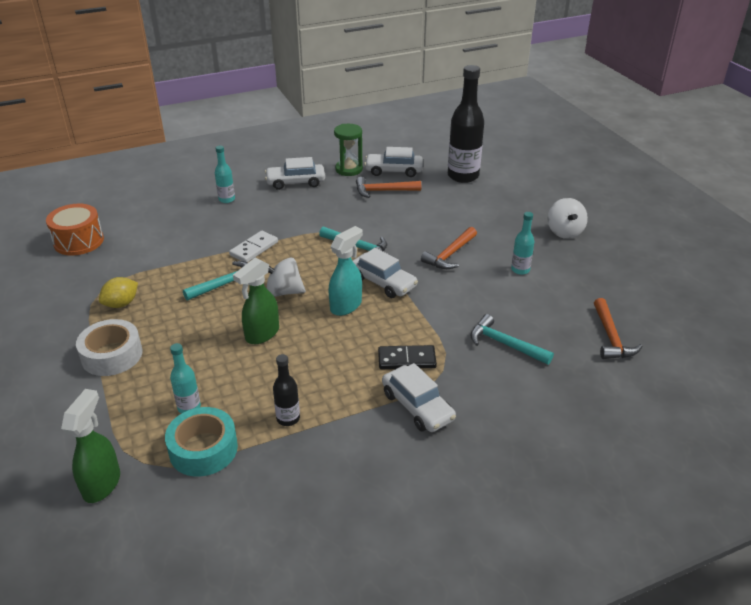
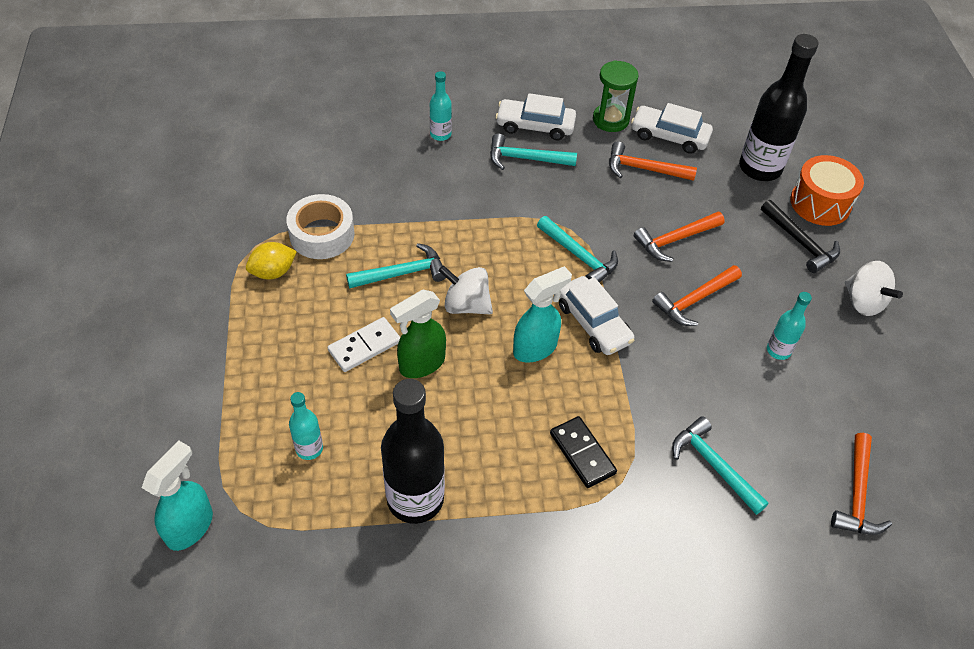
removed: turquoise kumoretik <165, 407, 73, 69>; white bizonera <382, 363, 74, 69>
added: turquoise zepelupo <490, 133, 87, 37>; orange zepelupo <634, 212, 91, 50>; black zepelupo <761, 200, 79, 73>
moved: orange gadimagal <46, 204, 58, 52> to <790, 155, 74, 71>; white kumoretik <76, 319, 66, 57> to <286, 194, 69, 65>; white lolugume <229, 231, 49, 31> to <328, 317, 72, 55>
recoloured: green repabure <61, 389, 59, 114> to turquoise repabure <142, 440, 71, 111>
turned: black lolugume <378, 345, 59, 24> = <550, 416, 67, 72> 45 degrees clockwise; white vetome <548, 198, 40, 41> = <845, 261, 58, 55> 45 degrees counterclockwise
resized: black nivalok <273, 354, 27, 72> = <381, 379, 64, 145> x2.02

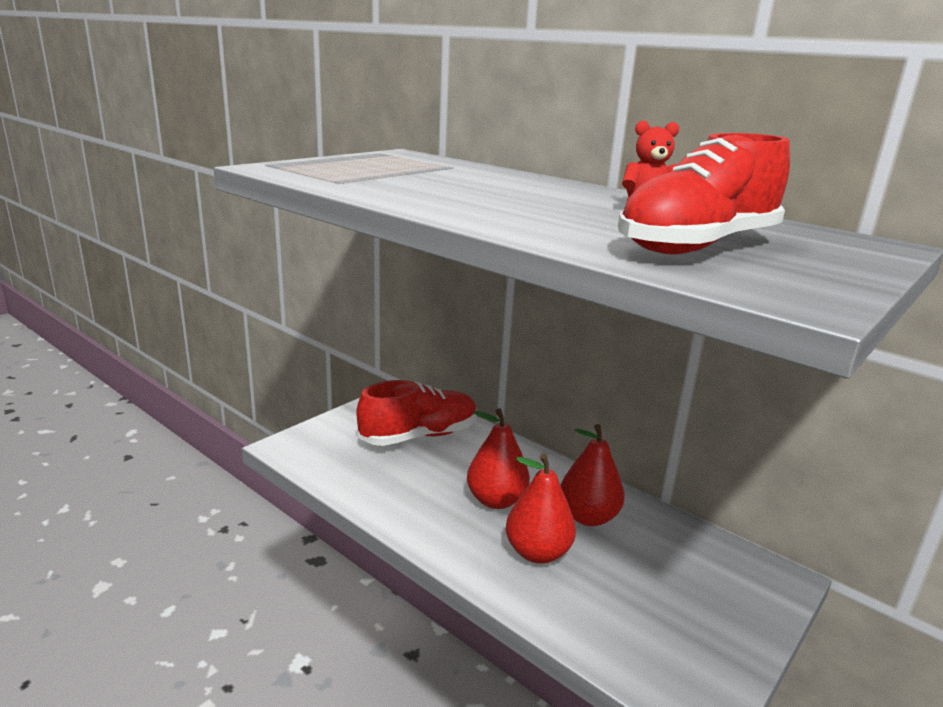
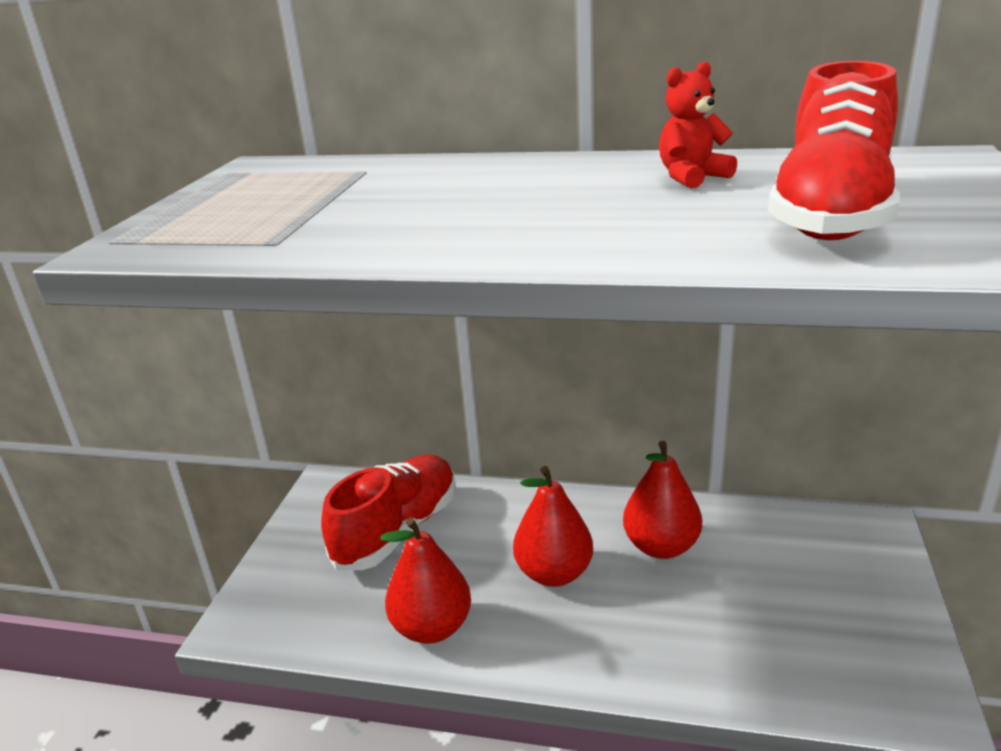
moved: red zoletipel <506, 454, 70, 110> to <380, 517, 91, 127>

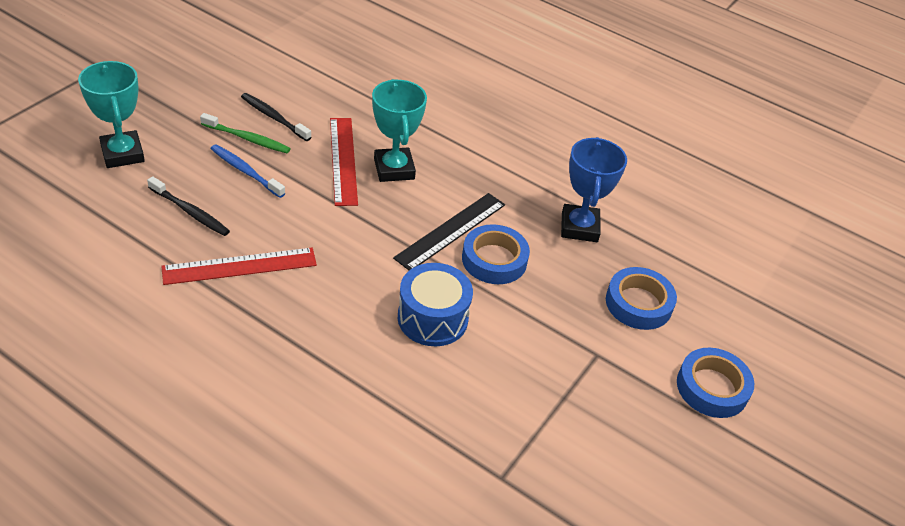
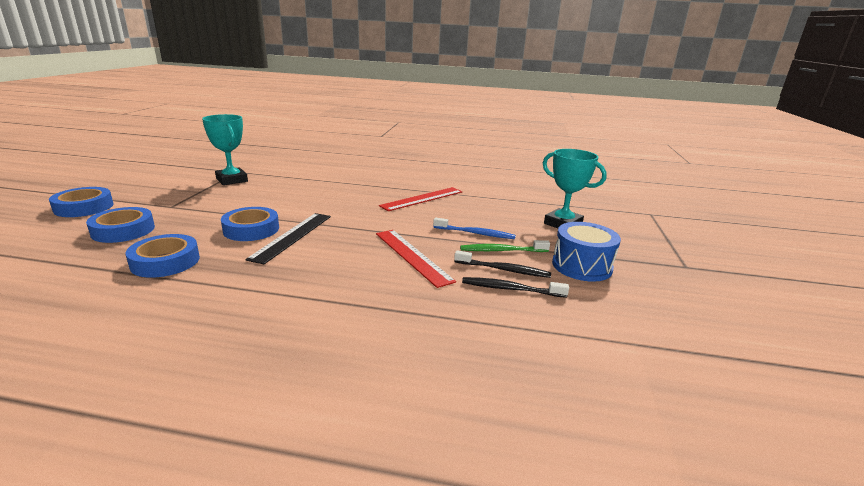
moved: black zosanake <147, 176, 83, 60> to <462, 277, 107, 21>; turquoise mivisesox <372, 79, 55, 103> to <202, 114, 46, 71>; blue gadimagal <398, 263, 75, 83> to <552, 222, 69, 60>
replaced: blue mivisesox <561, 137, 66, 105> to blue kumoretik <126, 234, 74, 44>

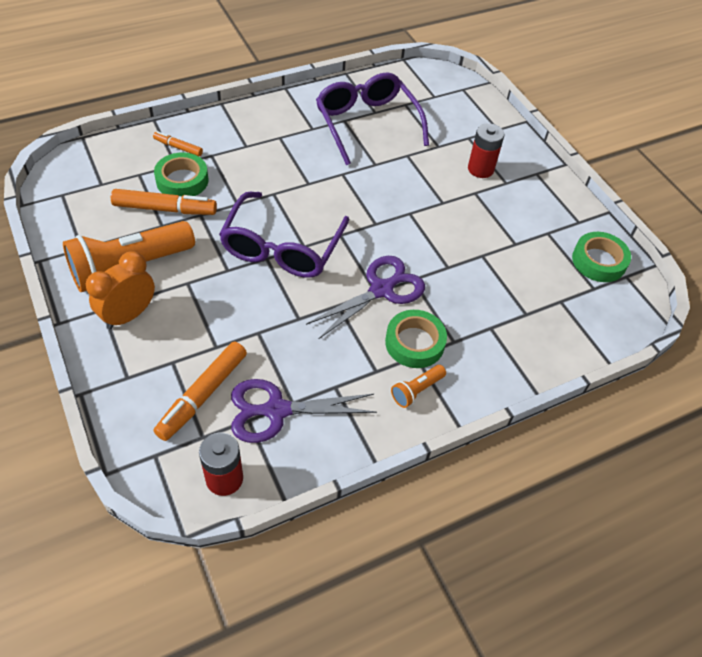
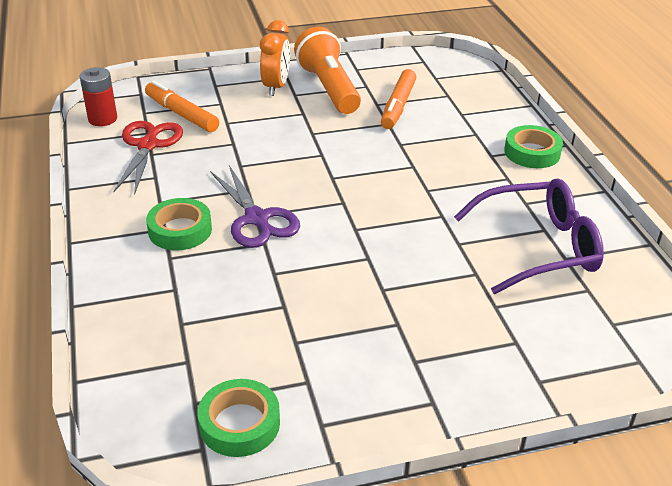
removed: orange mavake <153, 131, 50, 25>; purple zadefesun <219, 192, 130, 86>; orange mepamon <391, 365, 55, 43>; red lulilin <468, 123, 36, 55>
moved: green kumoretik <154, 152, 54, 44> to <504, 125, 59, 43>
recoloured: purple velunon <231, 379, 146, 64> to red velunon <114, 121, 69, 74>
turned: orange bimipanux <86, 252, 69, 77> = <260, 20, 30, 76> 45 degrees clockwise

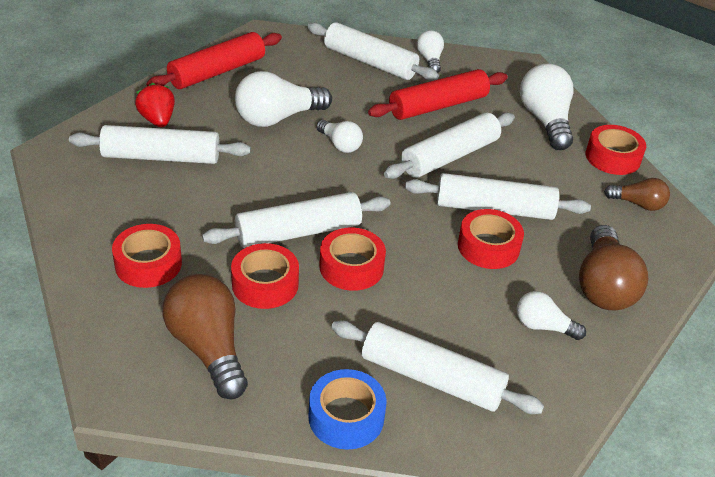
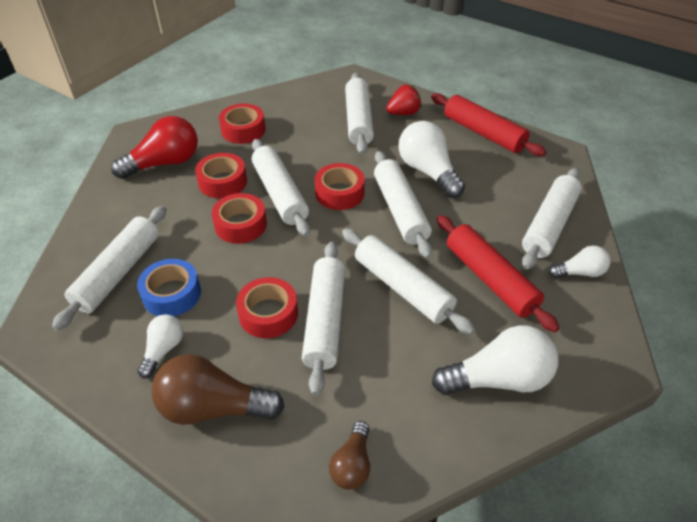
moved: blue kumoretik <308, 369, 79, 81> to <137, 259, 64, 57>; red kumoretik <586, 125, 60, 50> to <315, 163, 50, 47>
replaced: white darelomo <316, 120, 47, 33> to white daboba <374, 151, 59, 108>
recoloured: brown darelomo <162, 274, 86, 125> to red darelomo <111, 116, 87, 63>

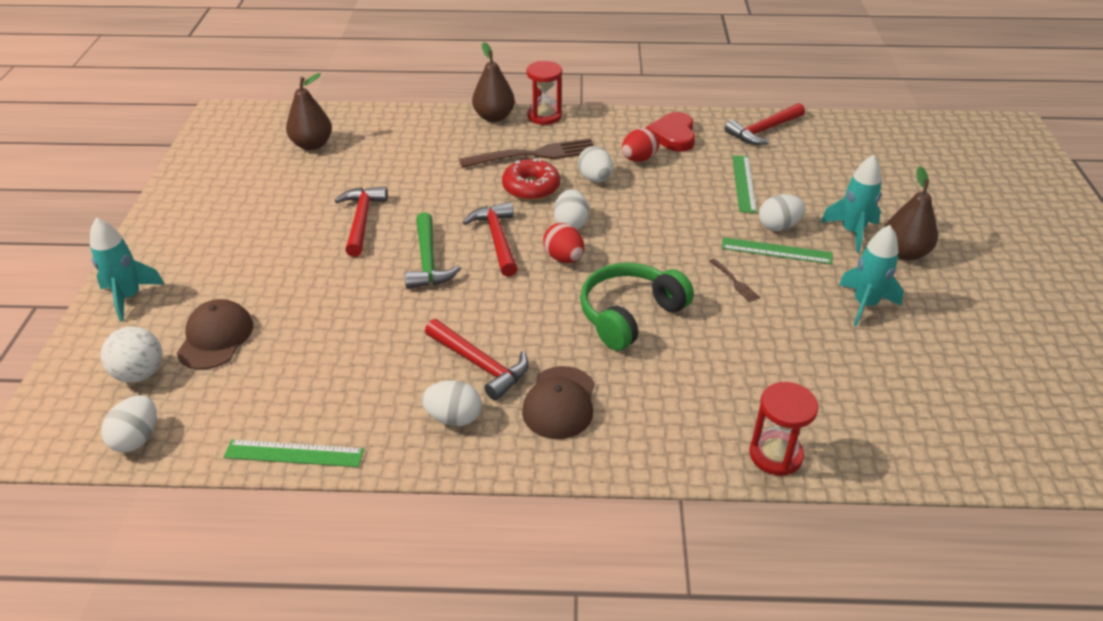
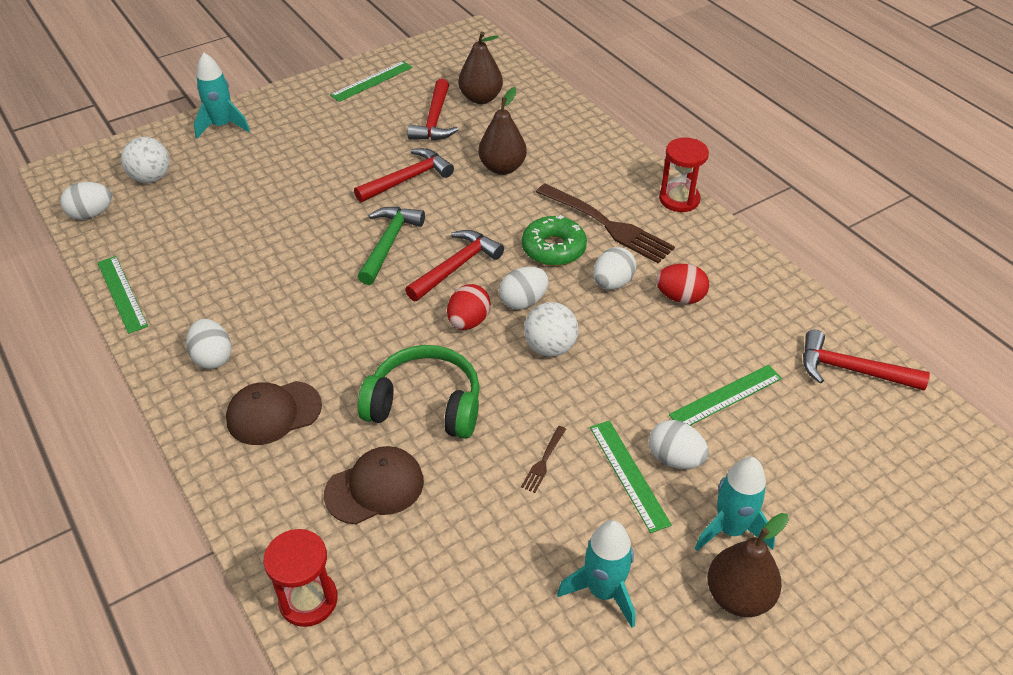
removed: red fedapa <646, 112, 49, 40>
added: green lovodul <330, 61, 83, 41>; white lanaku <524, 302, 55, 55>
moved: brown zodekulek <176, 299, 77, 71> to <324, 446, 100, 78>; red zepelupo <425, 319, 104, 82> to <407, 79, 51, 62>; brown zoletipel <472, 42, 43, 80> to <478, 87, 49, 88>
recoloured: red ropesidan <502, 158, 58, 42> to green ropesidan <522, 215, 65, 51>
turned: green zepelupo <405, 212, 56, 77> = <358, 207, 67, 78> 150 degrees clockwise

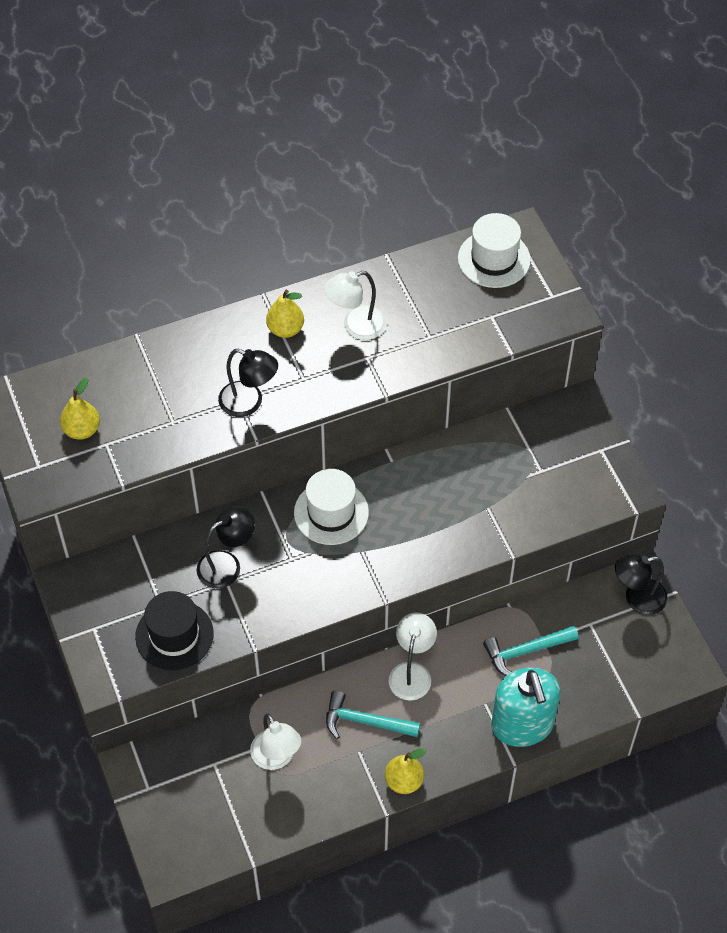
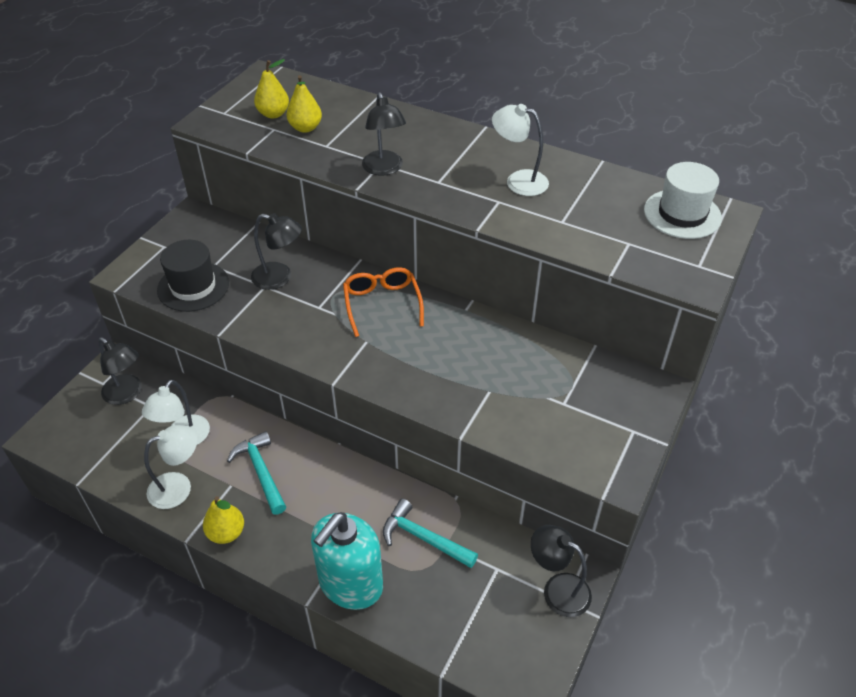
added: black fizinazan <98, 337, 44, 68>
moved: yellow zoletipel <266, 290, 38, 48> to <286, 75, 36, 58>; white fizinazan <389, 613, 48, 88> to <144, 425, 53, 84>
replaced: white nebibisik <294, 469, 75, 76> to orange zadefesun <343, 267, 81, 70>

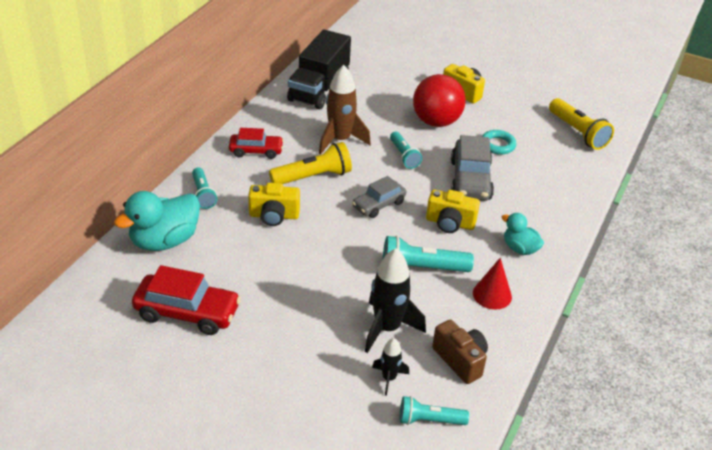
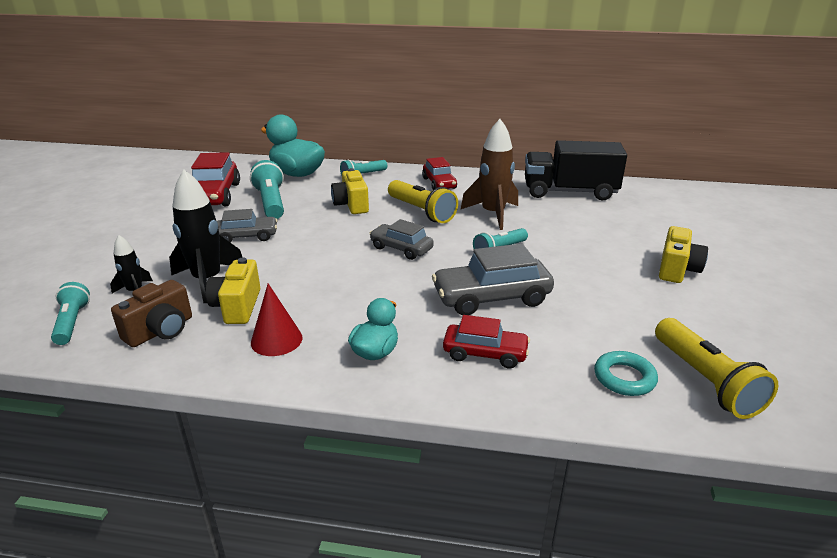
removed: red lanaku <413, 74, 53, 53>
added: grey bizonera <217, 209, 61, 33>; red bizonera <443, 315, 87, 53>
moved: turquoise mepamon <383, 236, 91, 36> to <250, 160, 34, 59>; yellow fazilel <426, 190, 54, 43> to <205, 257, 55, 67>; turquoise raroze <482, 130, 34, 25> to <594, 351, 64, 45>
turned: yellow mepamon <549, 98, 65, 52> = <655, 318, 123, 101> 60 degrees counterclockwise

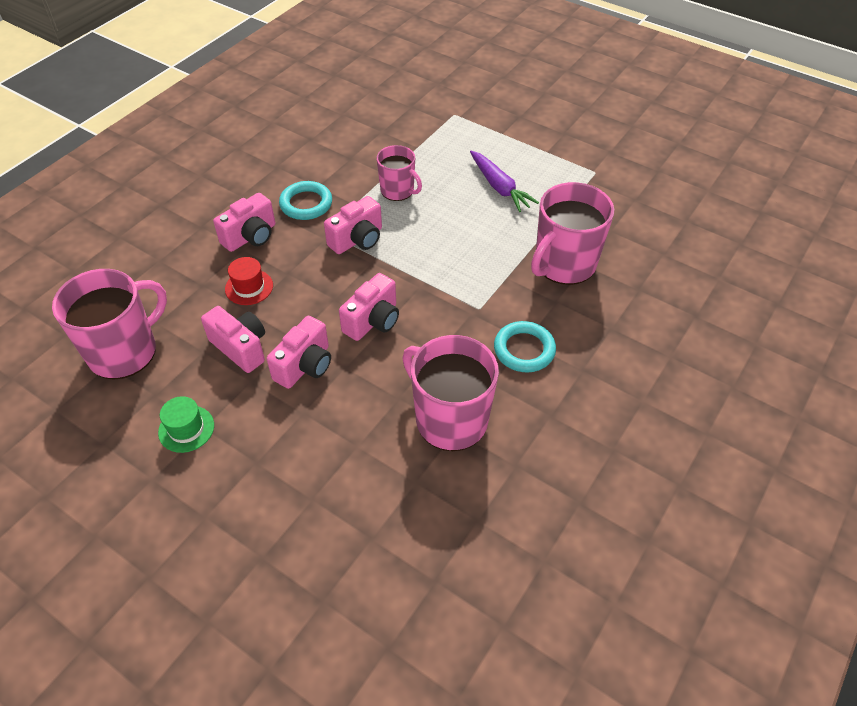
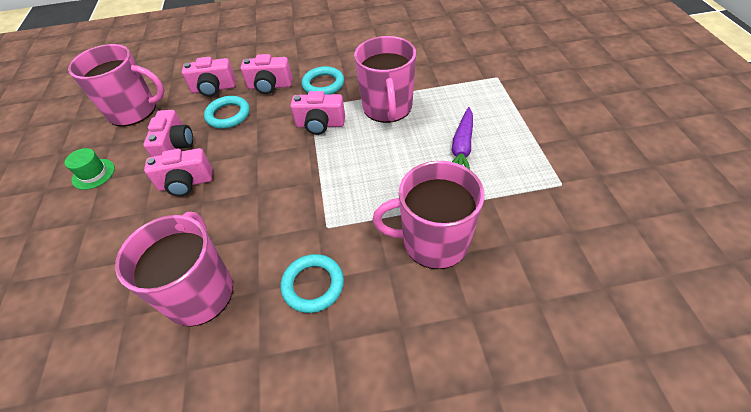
moved: pink fazilel <339, 273, 60, 68> to <182, 57, 54, 40>
replaced: red nebibisik <225, 257, 48, 48> to turquoise raroze <204, 96, 46, 33>
resized: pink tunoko <377, 145, 45, 56> = <354, 36, 62, 87> x1.69

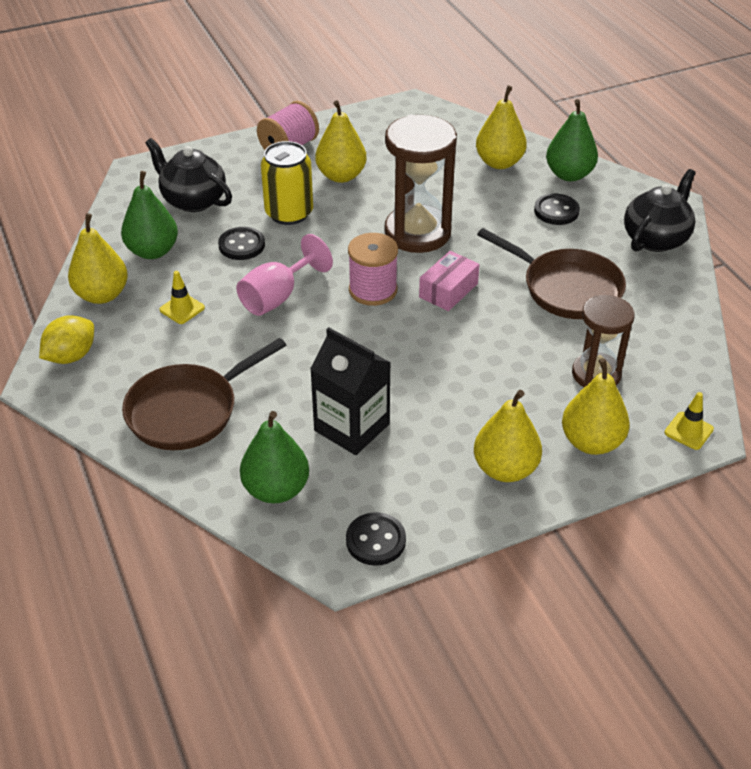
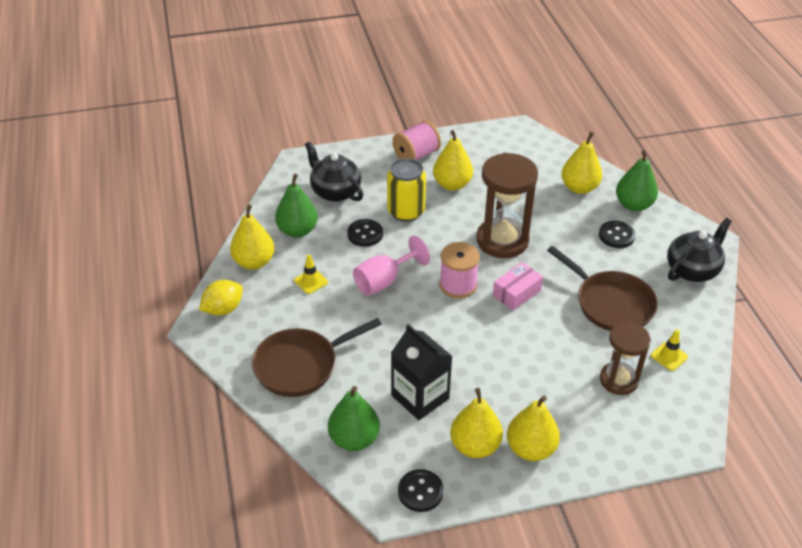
moved: yellow zoletipel <562, 358, 68, 97> to <450, 388, 53, 70>; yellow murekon <665, 392, 49, 58> to <651, 329, 37, 42>

